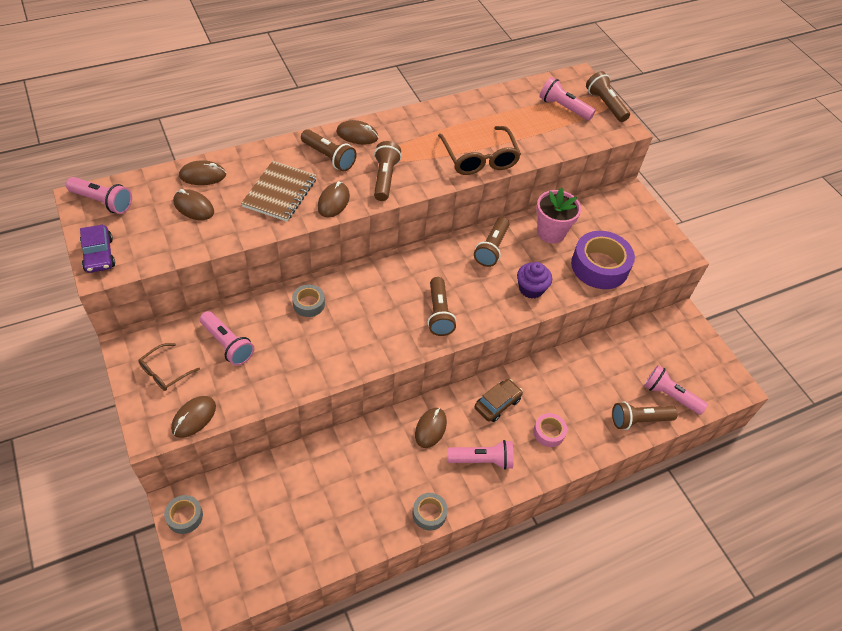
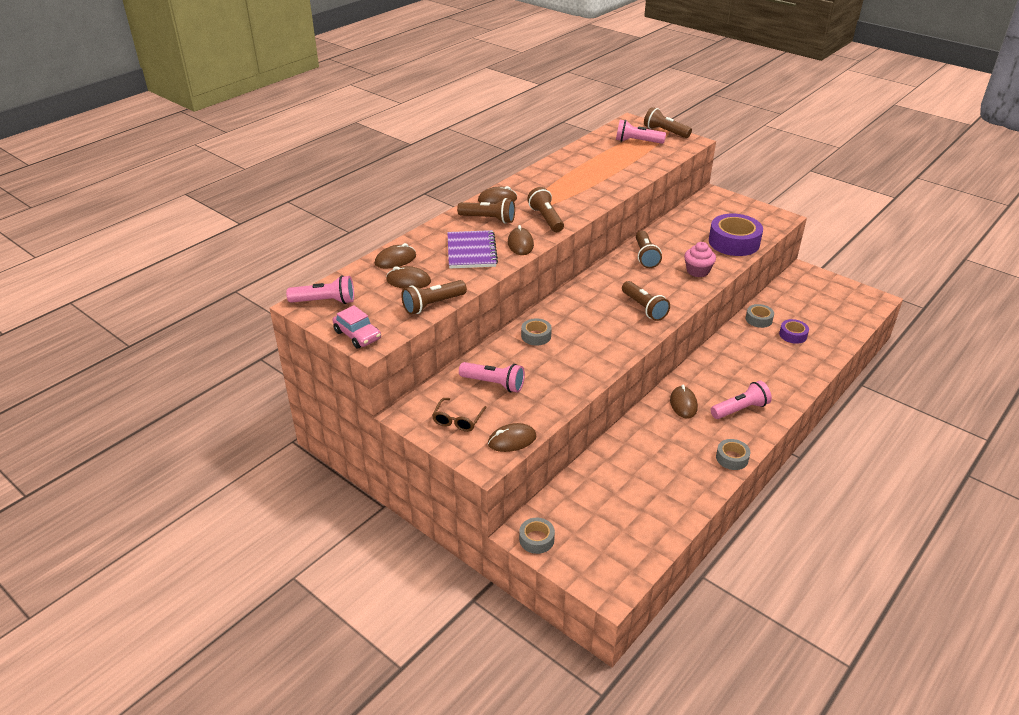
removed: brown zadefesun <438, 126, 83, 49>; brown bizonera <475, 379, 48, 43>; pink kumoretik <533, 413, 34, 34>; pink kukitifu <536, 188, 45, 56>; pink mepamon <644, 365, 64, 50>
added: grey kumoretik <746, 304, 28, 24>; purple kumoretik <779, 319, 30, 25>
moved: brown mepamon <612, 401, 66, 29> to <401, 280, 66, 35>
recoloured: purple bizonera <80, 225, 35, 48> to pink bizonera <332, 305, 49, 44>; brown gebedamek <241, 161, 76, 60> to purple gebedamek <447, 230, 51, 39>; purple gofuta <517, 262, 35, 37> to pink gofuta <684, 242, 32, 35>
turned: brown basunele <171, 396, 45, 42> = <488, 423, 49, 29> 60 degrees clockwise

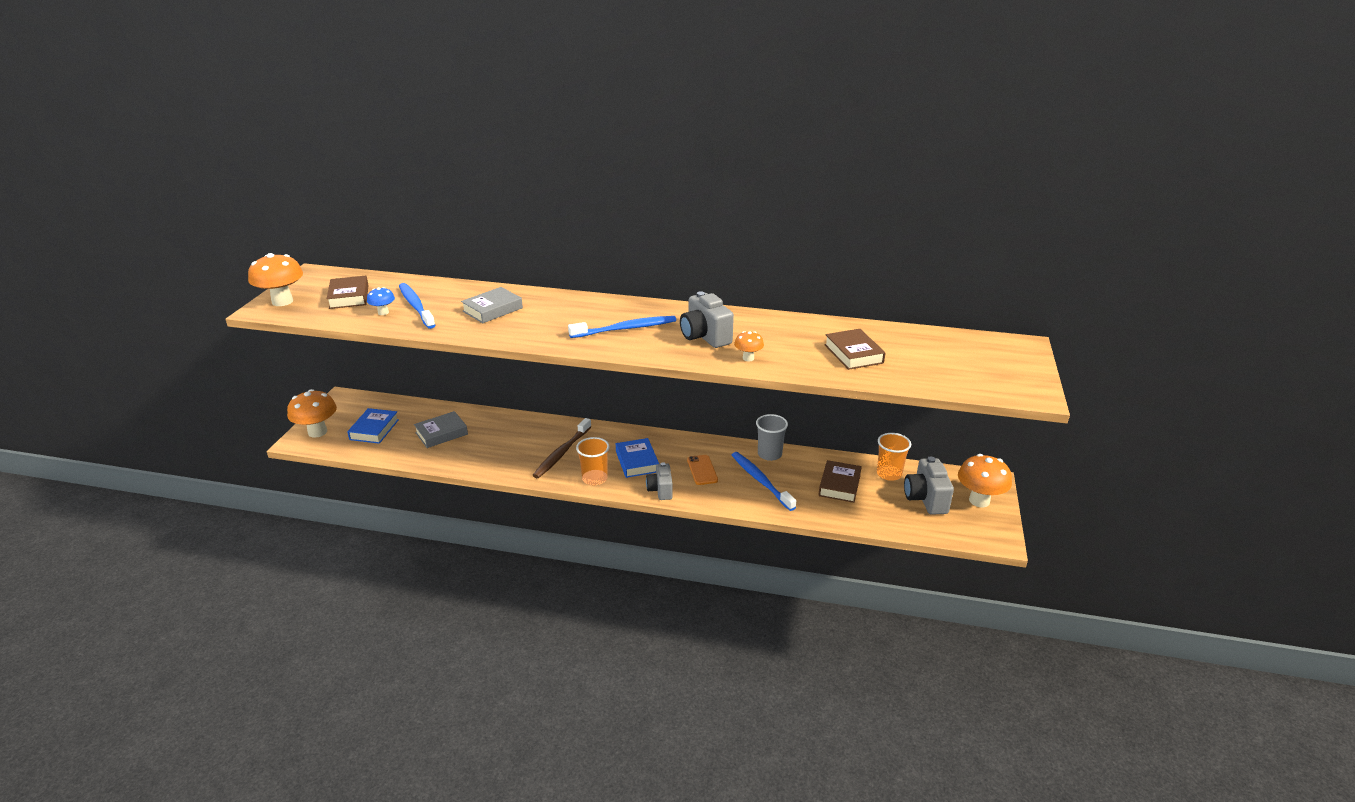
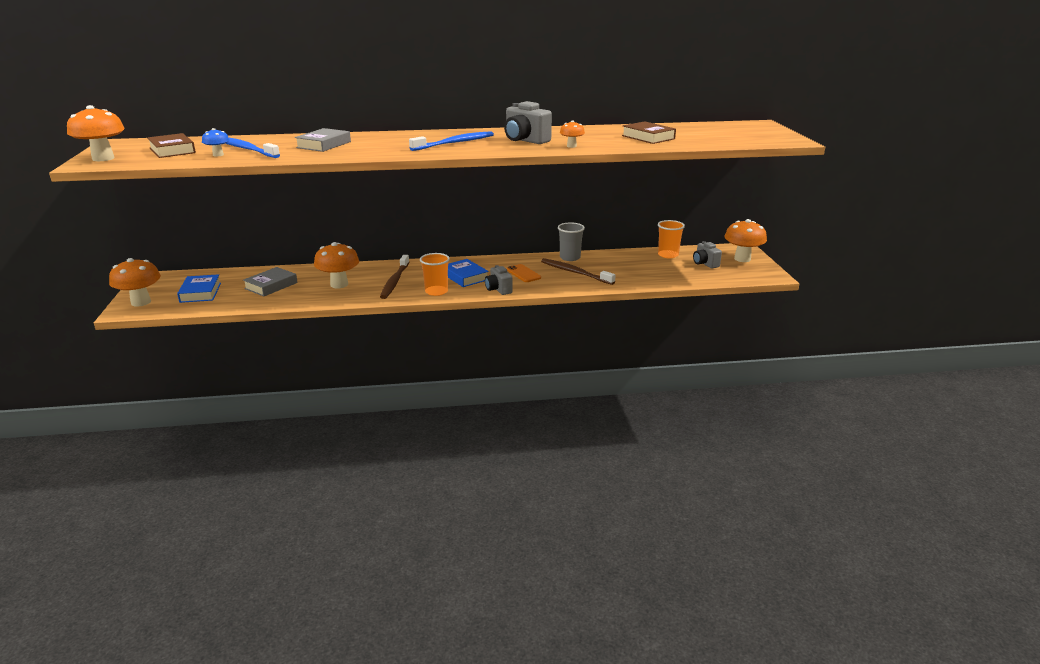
removed: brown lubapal <819, 460, 43, 43>
added: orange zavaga <314, 242, 45, 46>
recoloured: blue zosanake <732, 452, 64, 59> to brown zosanake <541, 258, 74, 27>
resized: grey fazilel <904, 456, 50, 59> = <693, 241, 29, 27> x0.66

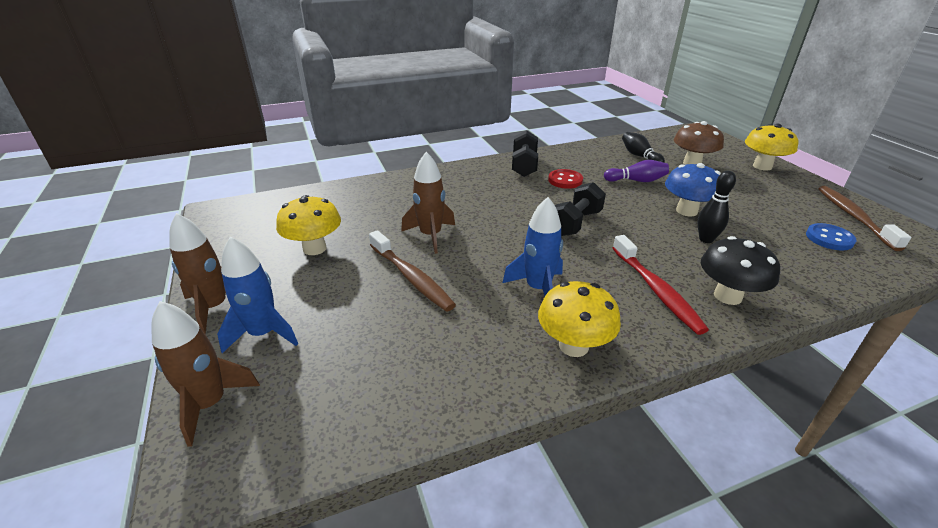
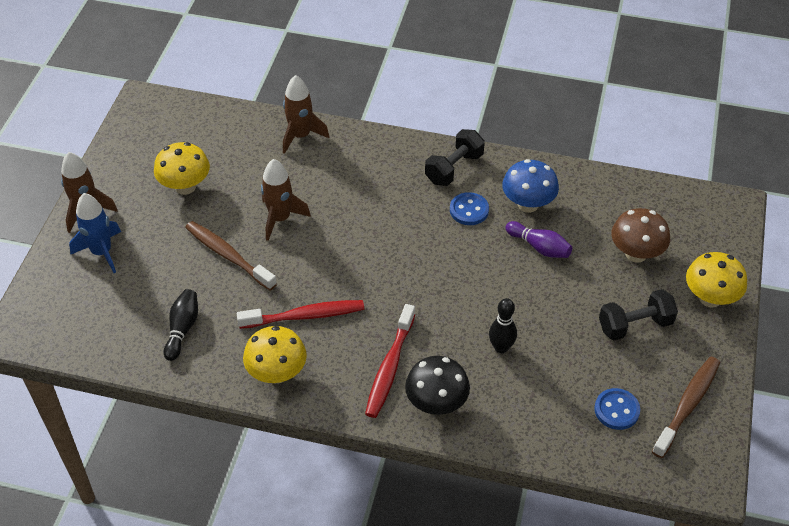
moved: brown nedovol <151, 301, 109, 146> to <283, 75, 46, 79>; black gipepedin <555, 182, 51, 54> to <599, 289, 79, 51>; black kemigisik <622, 132, 43, 30> to <164, 289, 34, 72>; blue zavaga <665, 163, 56, 53> to <502, 159, 57, 54>
replaced: blue nedovol <503, 197, 60, 99> to red zosanake <237, 300, 127, 29>
recoloured: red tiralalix <548, 169, 35, 20> to blue tiralalix <450, 192, 39, 33>
turned: brown zosanake <369, 230, 87, 82> = <185, 221, 92, 69> 135 degrees clockwise

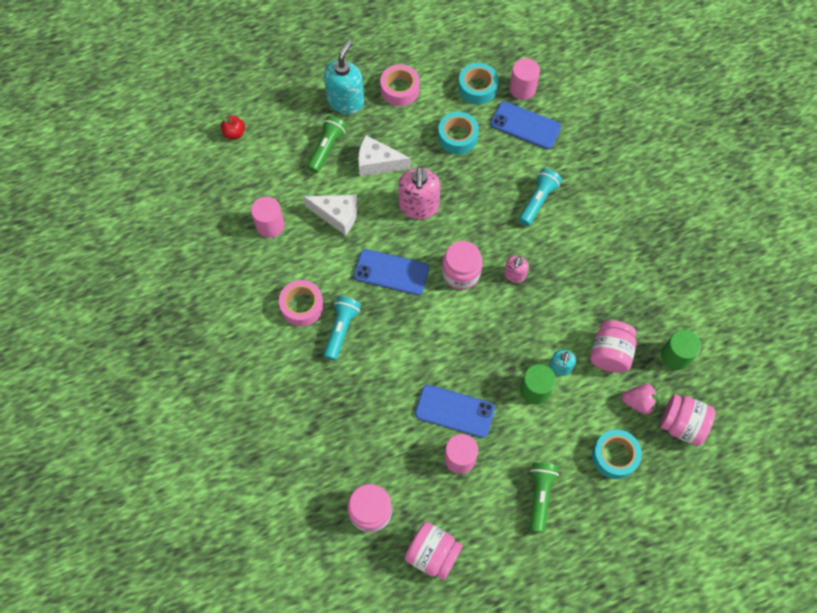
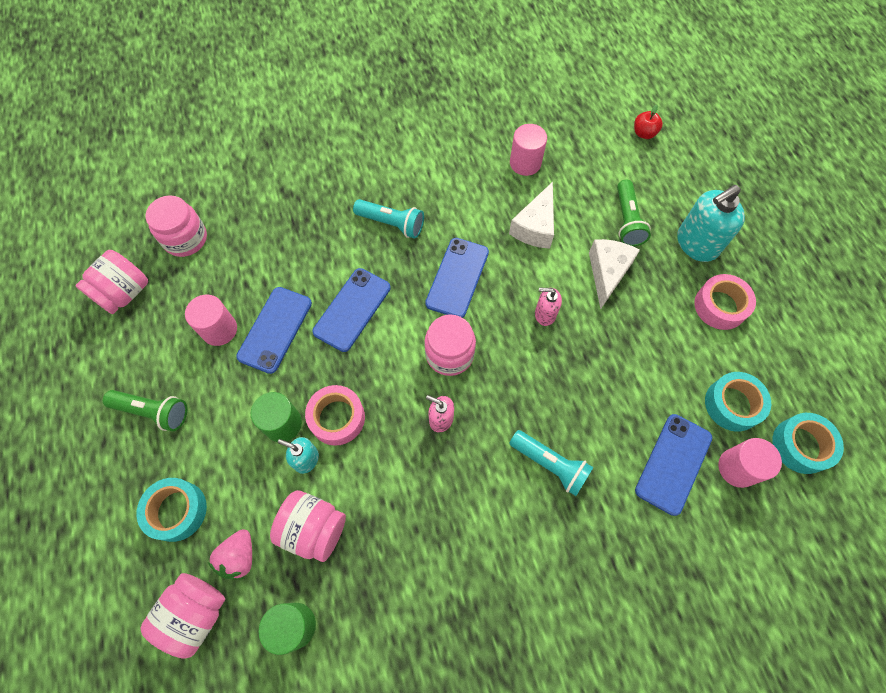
added: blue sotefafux <312, 268, 79, 84>
moved: pink kumoretik <279, 280, 45, 46> to <305, 385, 60, 61>; turquoise kumoretik <438, 112, 41, 43> to <772, 413, 72, 61>
turned: green mepamon <307, 116, 40, 57> = <617, 180, 34, 67> 60 degrees clockwise; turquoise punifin <324, 40, 40, 74> = <677, 185, 68, 77> 120 degrees clockwise
resized: pink punifin <399, 166, 42, 53> = <535, 287, 27, 39> x0.54

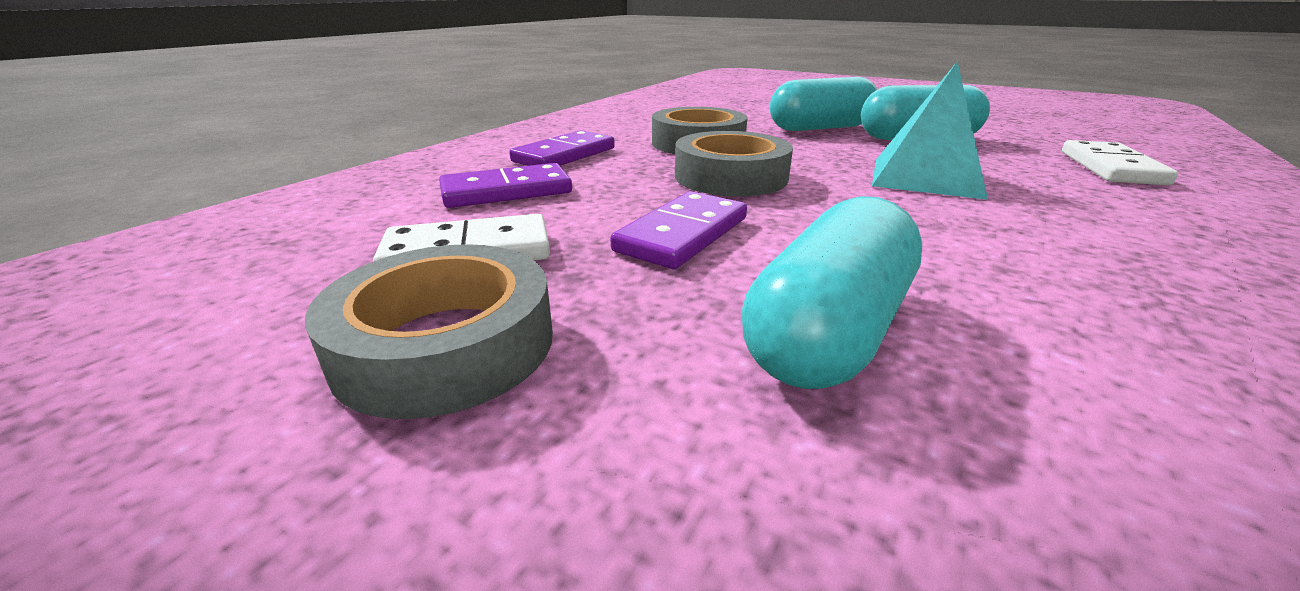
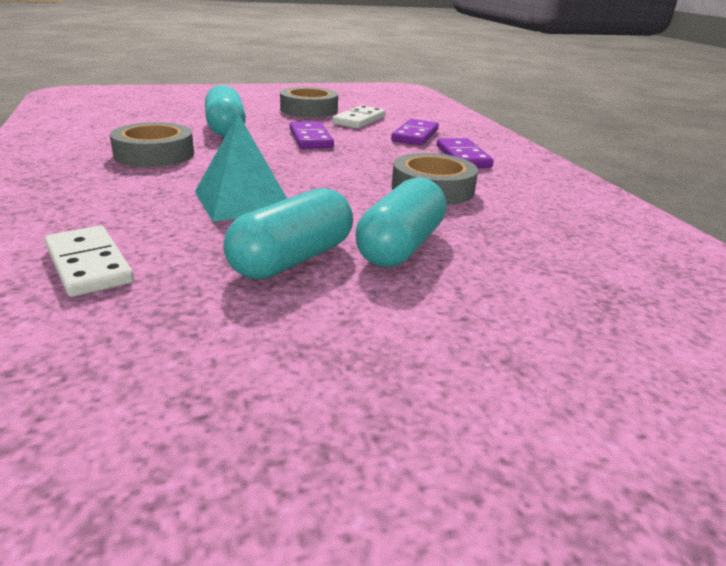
moved: grey kumoretik <675, 131, 118, 65> to <110, 122, 84, 45>

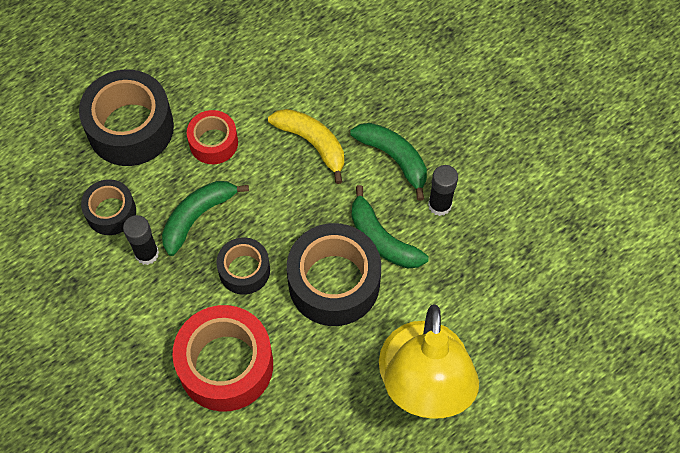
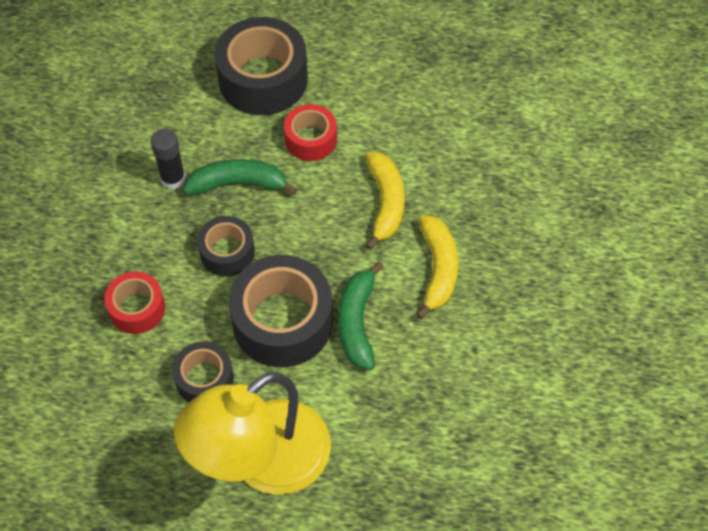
removed: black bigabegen <428, 165, 30, 51>
moved: black kumoretik <81, 179, 55, 56> to <172, 341, 62, 61>
recoloured: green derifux <350, 123, 77, 78> to yellow derifux <416, 215, 42, 104>
resized: red kumoretik <172, 305, 101, 107> = <104, 272, 61, 62> x0.56

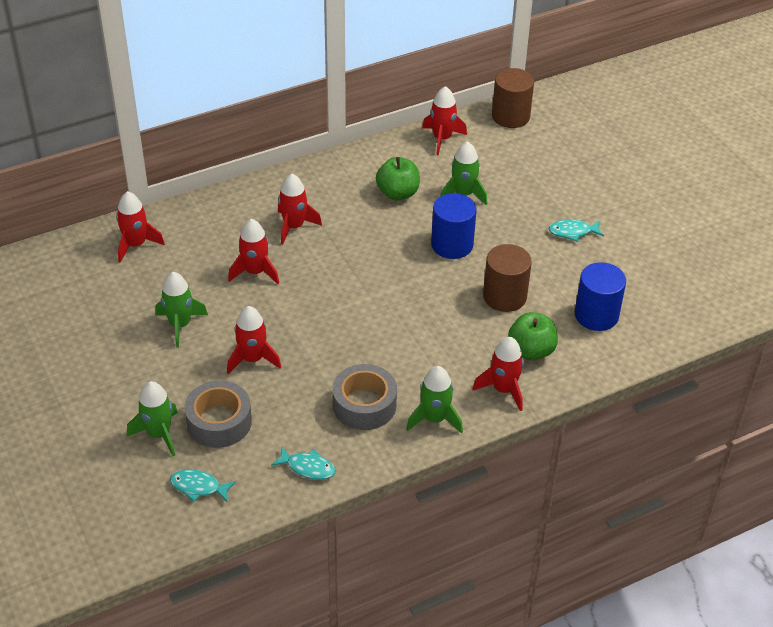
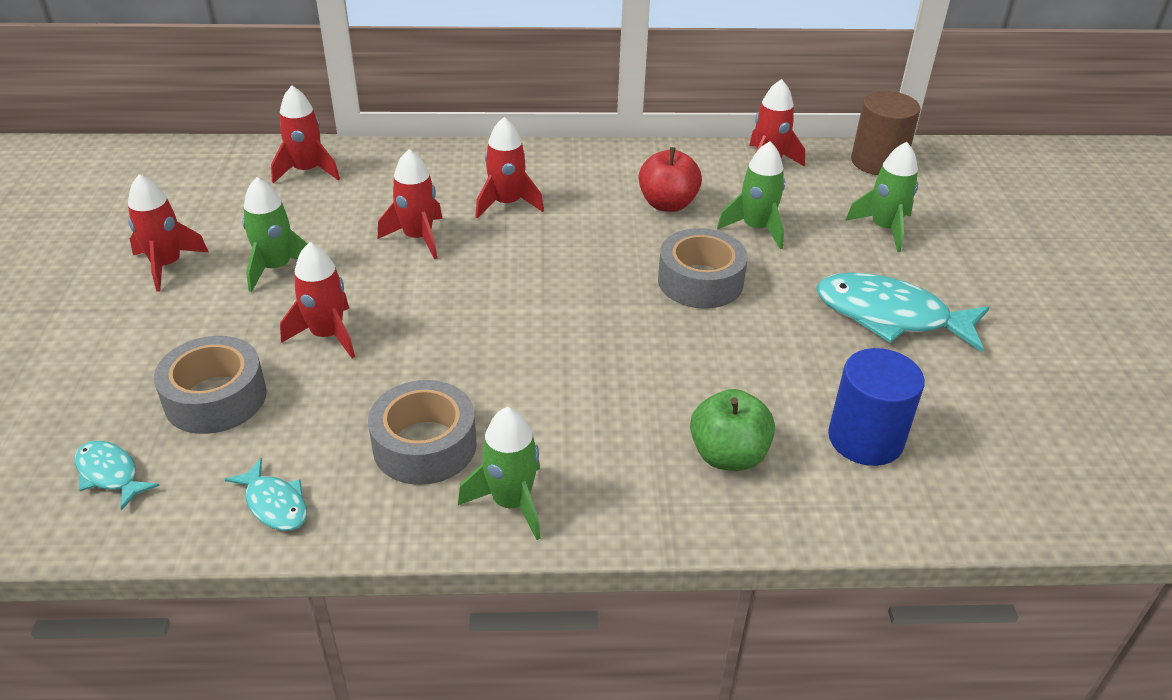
removed: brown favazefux <483, 244, 49, 68>
moved: green nedovol <127, 381, 51, 75> to <845, 142, 73, 110>; red nedovol <473, 337, 51, 74> to <128, 174, 80, 118>
replaced: blue favazefux <431, 193, 46, 66> to grey kumoretik <658, 228, 90, 81>
recoloured: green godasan <376, 157, 44, 43> to red godasan <639, 147, 63, 65>
resized: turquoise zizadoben <549, 220, 55, 22> = <817, 272, 173, 80> x1.97

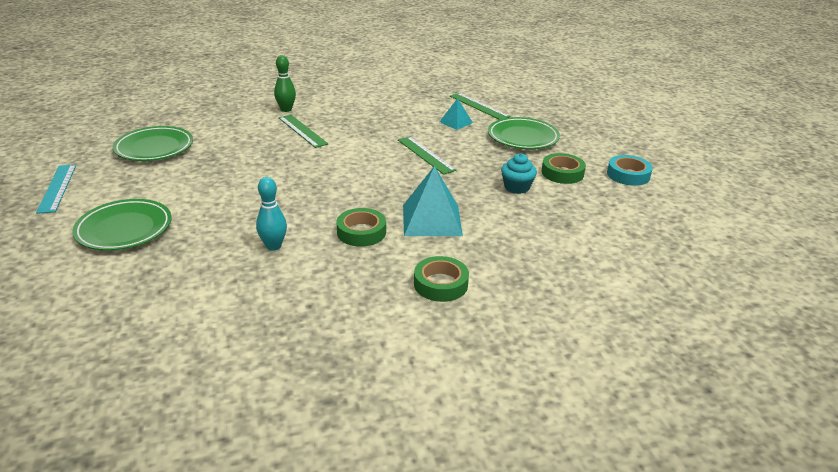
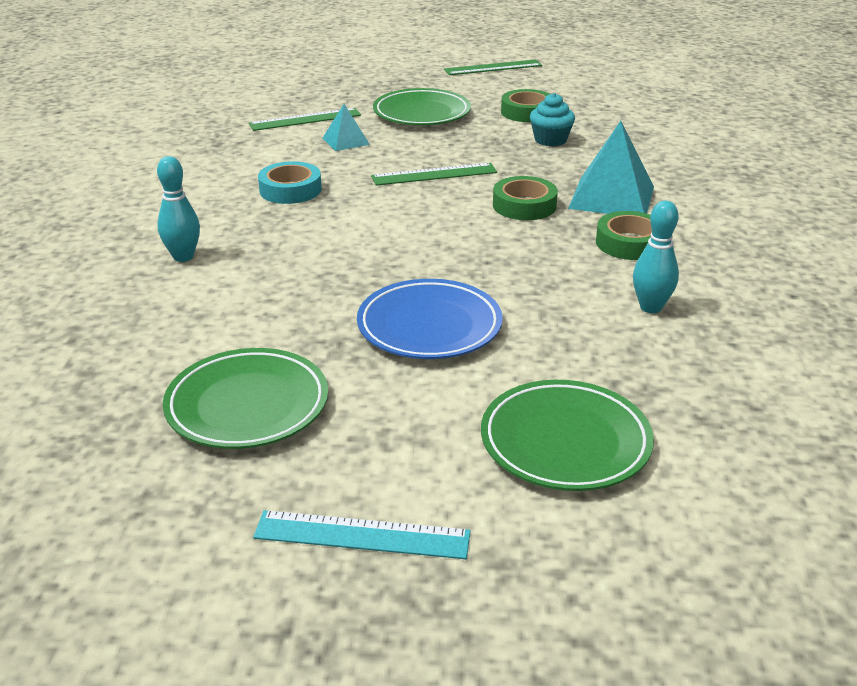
added: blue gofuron <357, 279, 146, 80>
moved: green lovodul <279, 115, 49, 33> to <444, 59, 98, 16>; green kumoretik <414, 256, 55, 46> to <493, 176, 65, 44>; turquoise kumoretik <607, 155, 46, 31> to <258, 161, 64, 43>
recoloured: green kemigisik <274, 55, 22, 57> to turquoise kemigisik <157, 156, 43, 106>

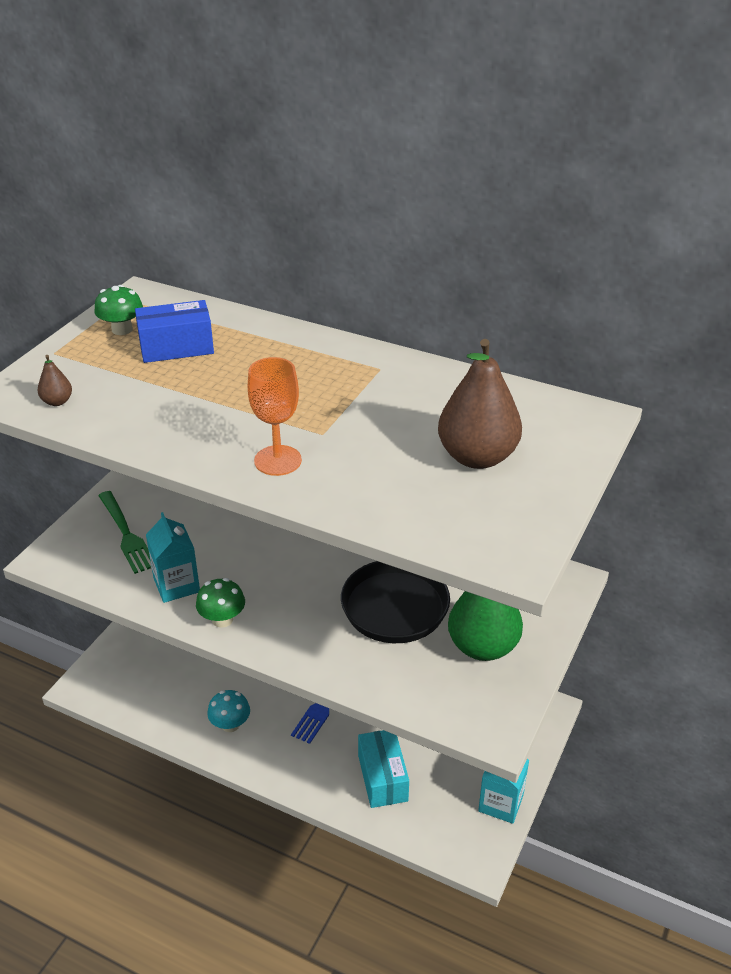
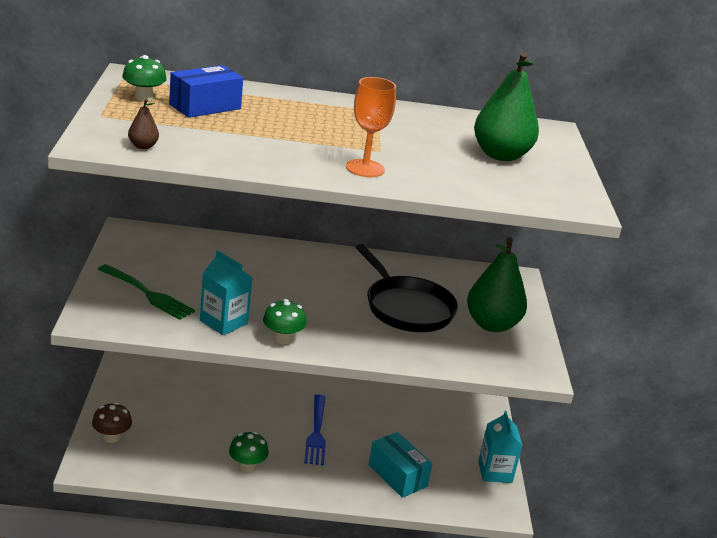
added: brown zavaga <92, 402, 40, 41>
recoloured: turquoise zavaga <207, 690, 43, 42> to green zavaga <229, 432, 40, 40>; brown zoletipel <438, 339, 84, 130> to green zoletipel <474, 52, 65, 109>

